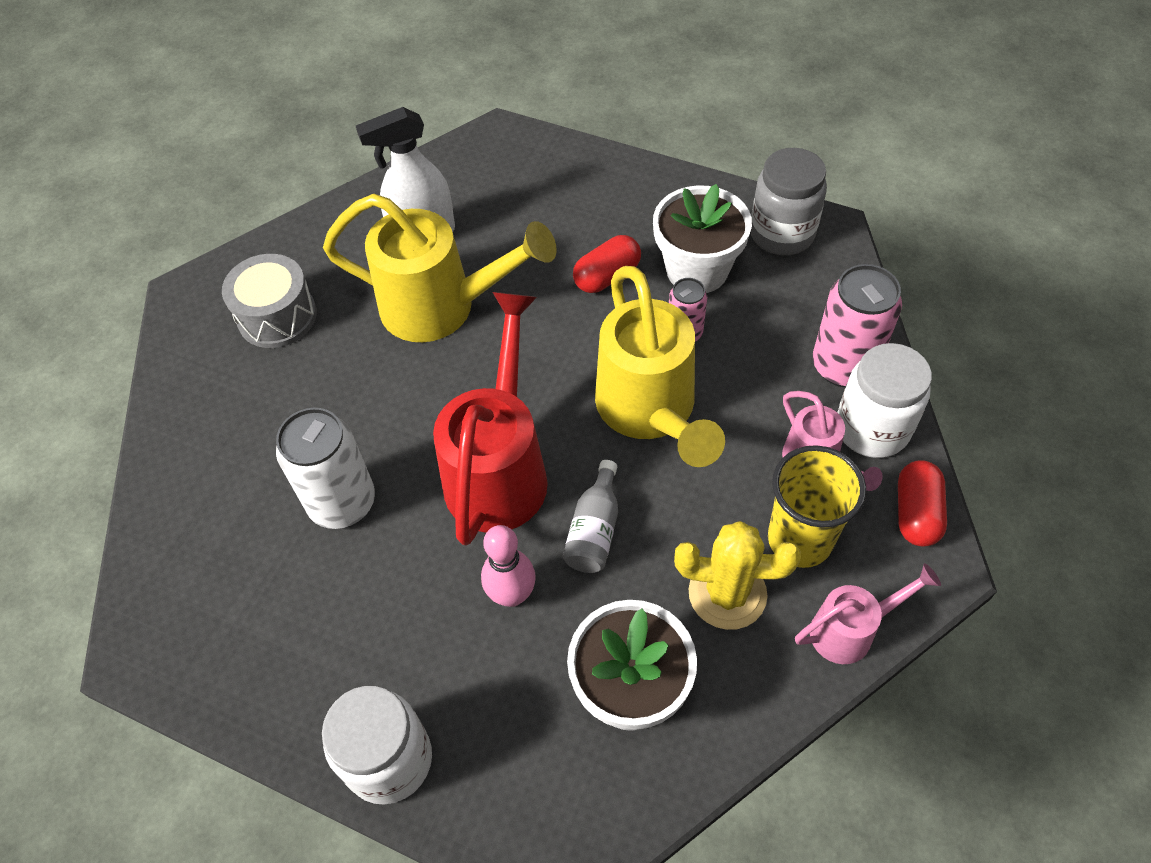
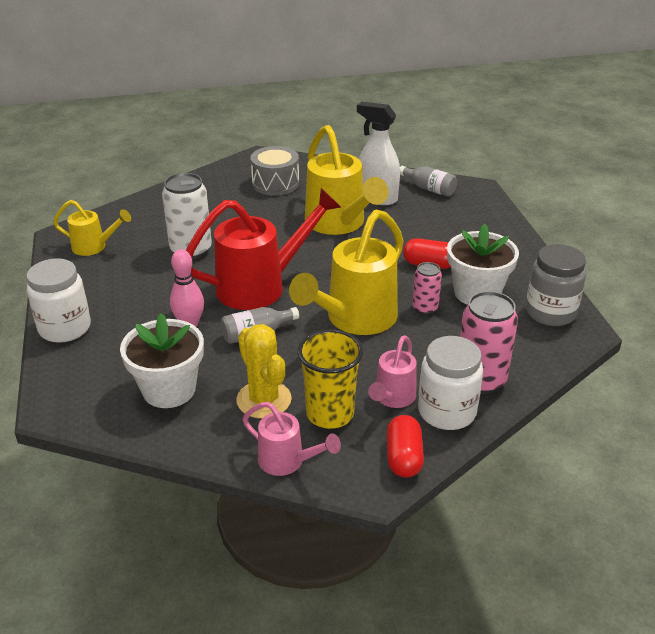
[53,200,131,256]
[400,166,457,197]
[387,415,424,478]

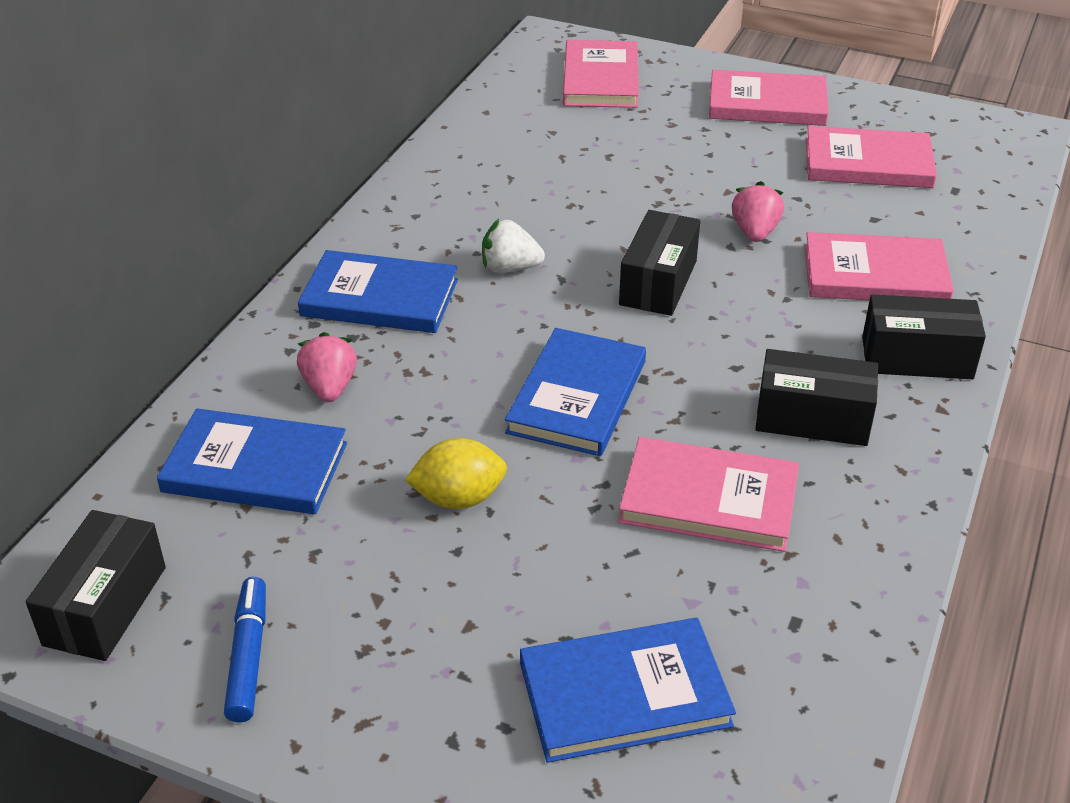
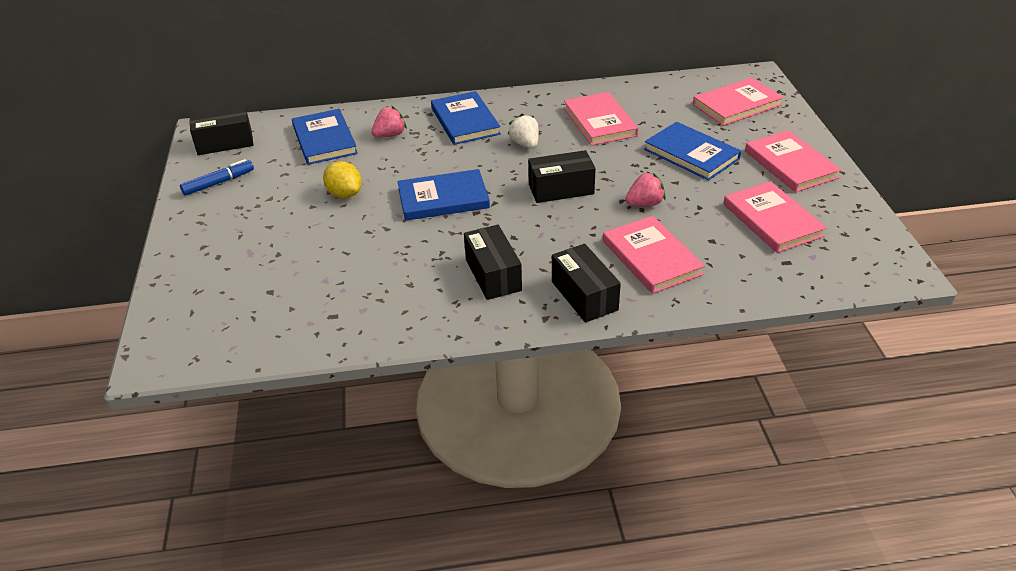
[644,122,741,181]
[564,92,639,146]

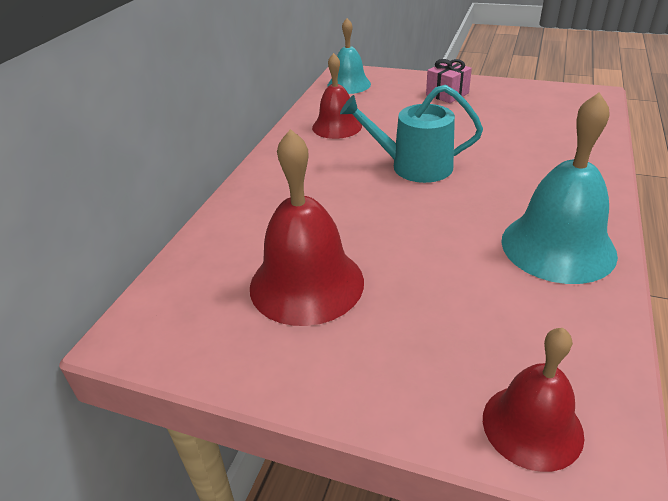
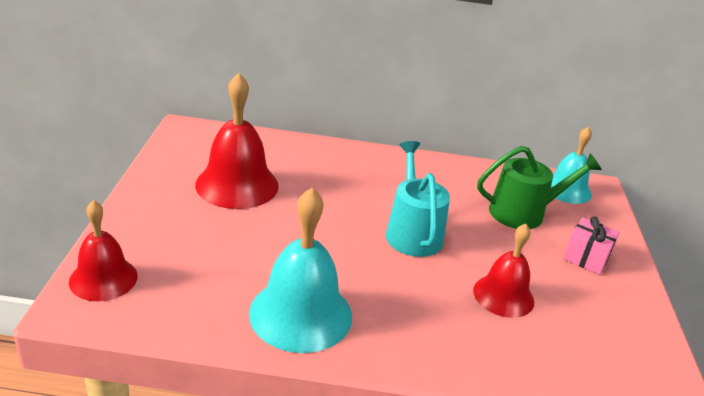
[477,146,602,229]
[473,224,534,318]

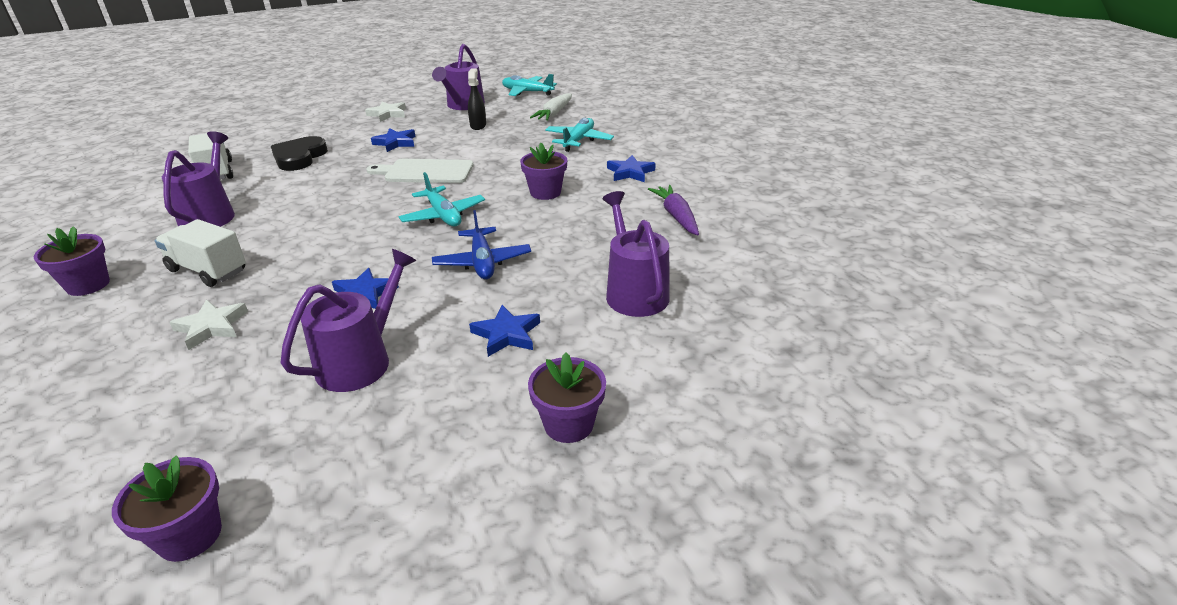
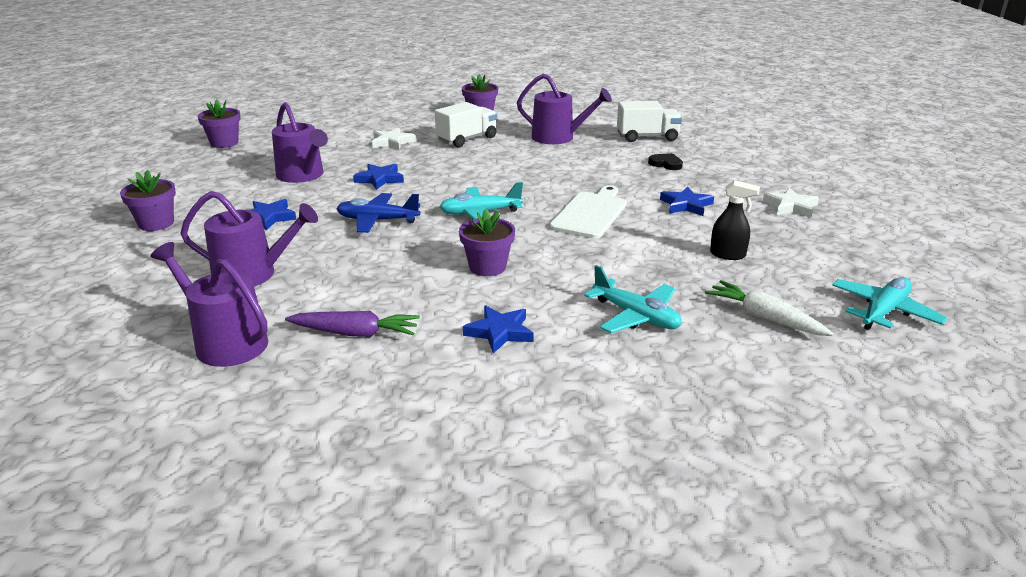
[151,242,268,367]
[648,153,683,170]

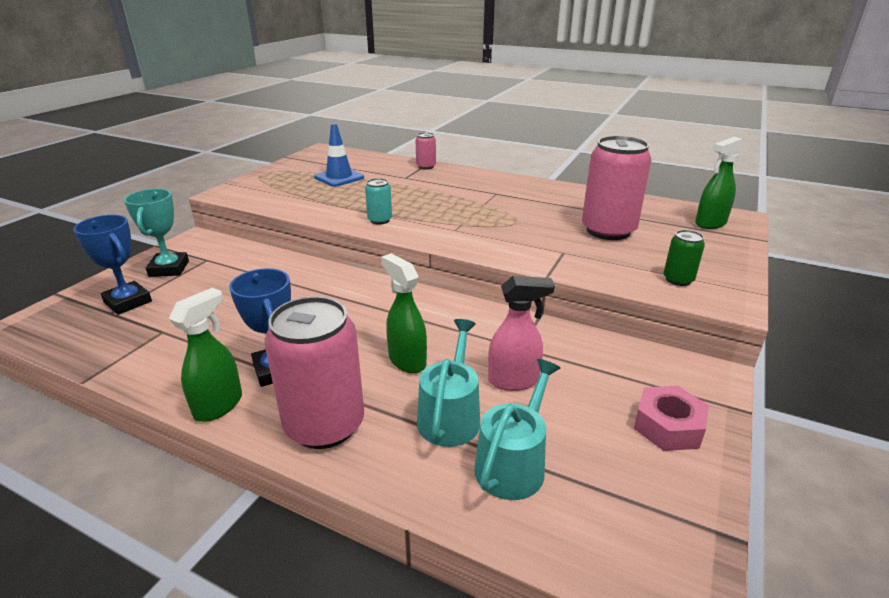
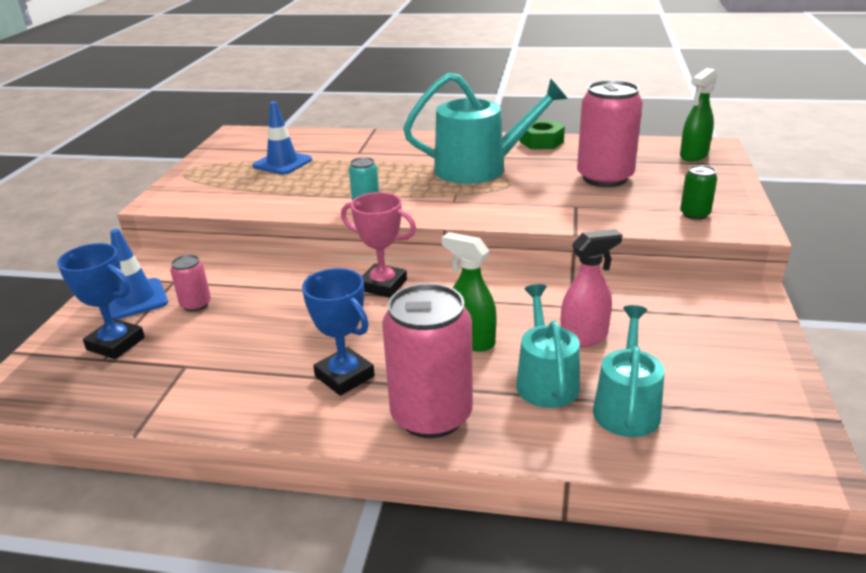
[169,288,242,422] (first image)
[634,386,709,451] (first image)
[341,192,416,298]
[403,72,568,184]
[519,120,565,149]
[170,255,211,312]
[108,229,168,319]

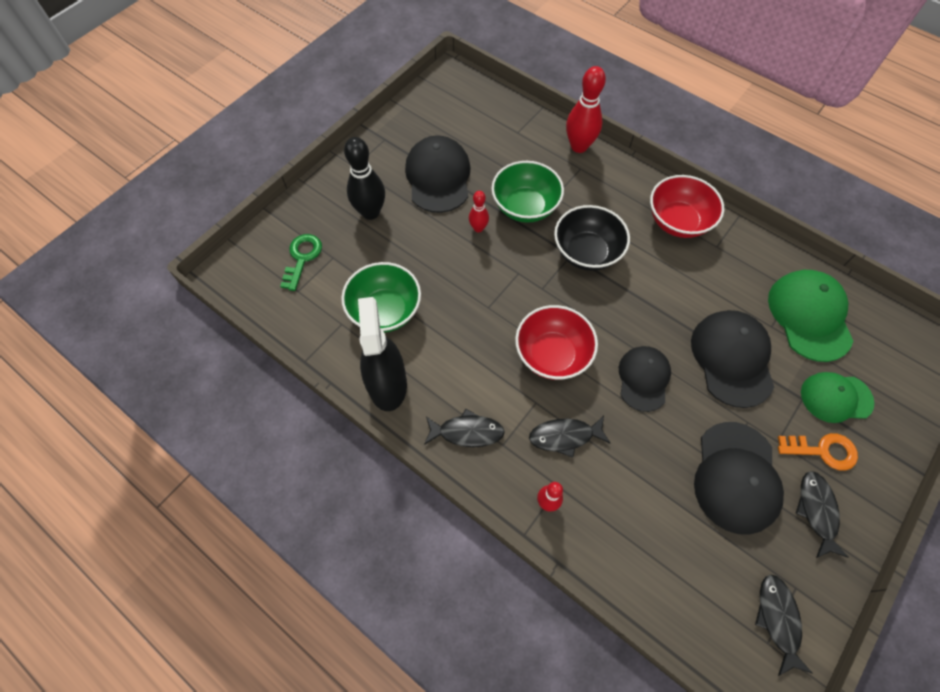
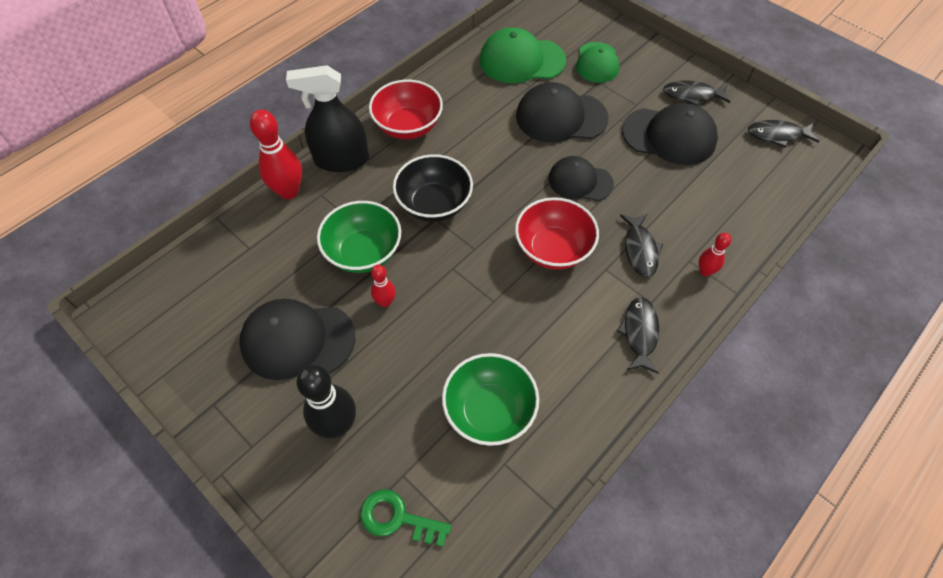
[778,433,858,471] (first image)
[286,65,369,172]

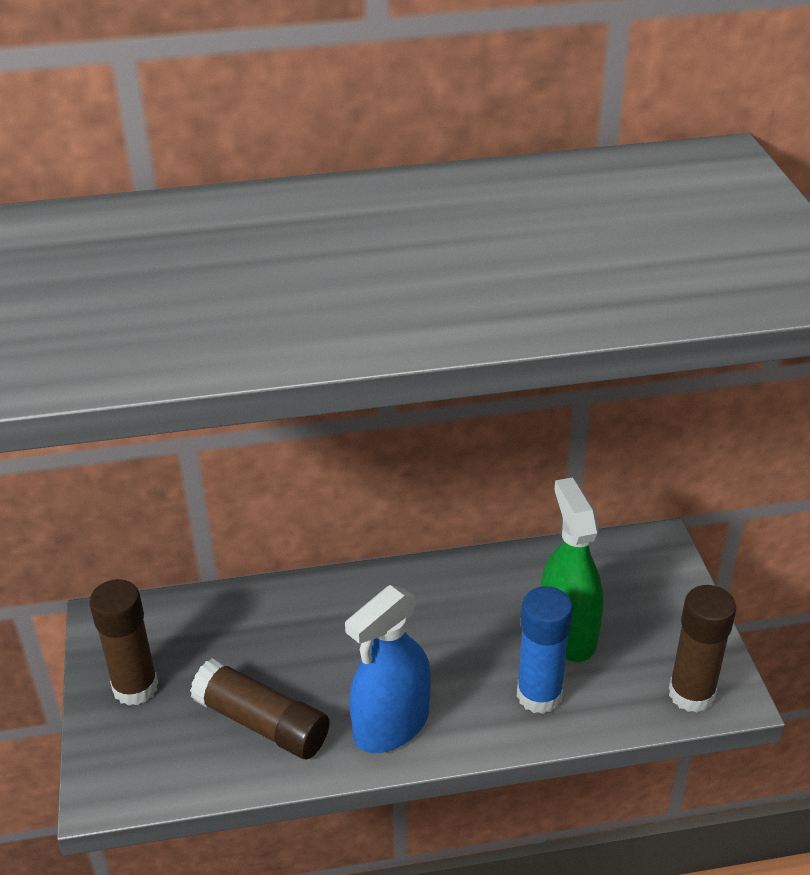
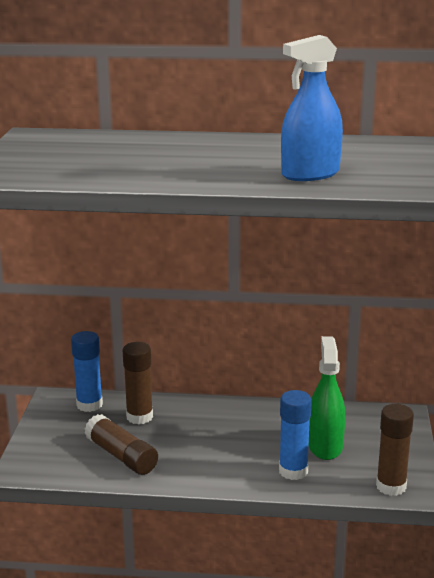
[71,331,103,412]
[123,342,153,425]
[281,35,343,181]

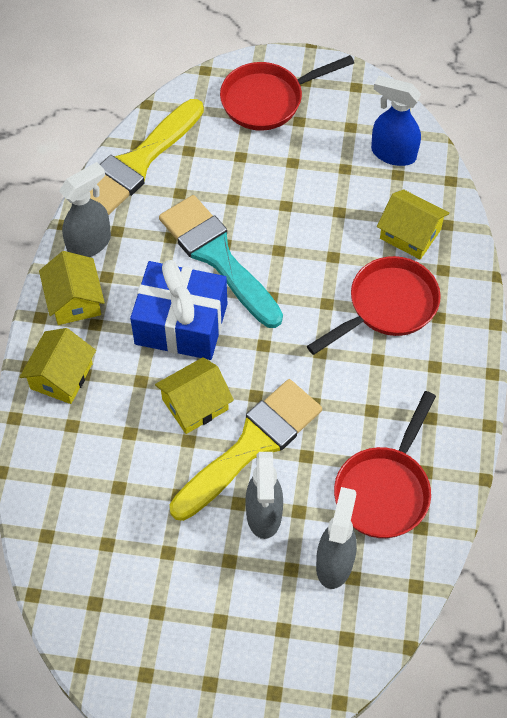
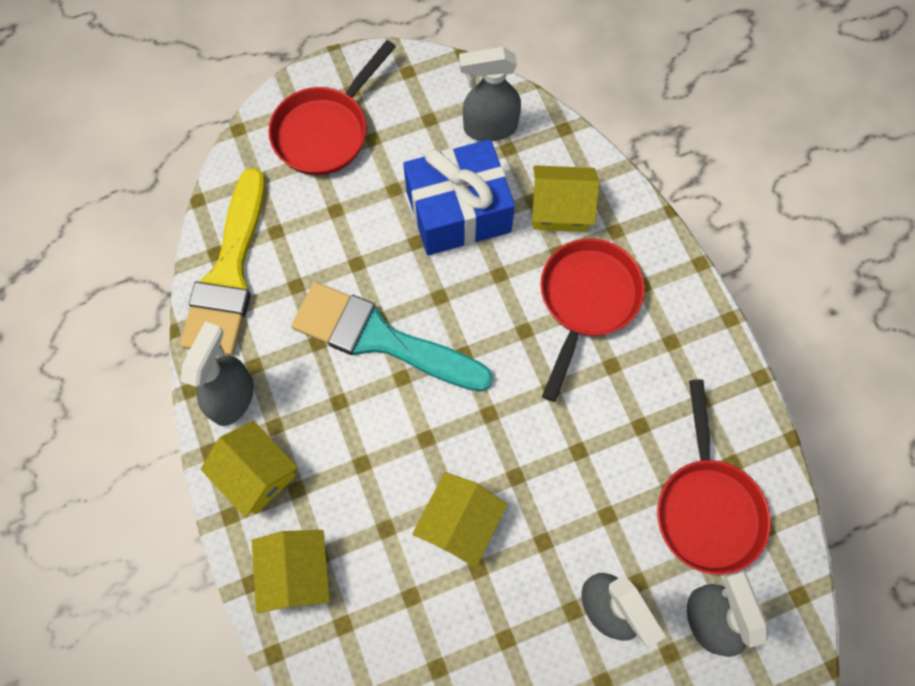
[170,379,322,521] (first image)
[403,139,515,255]
[459,46,521,141]

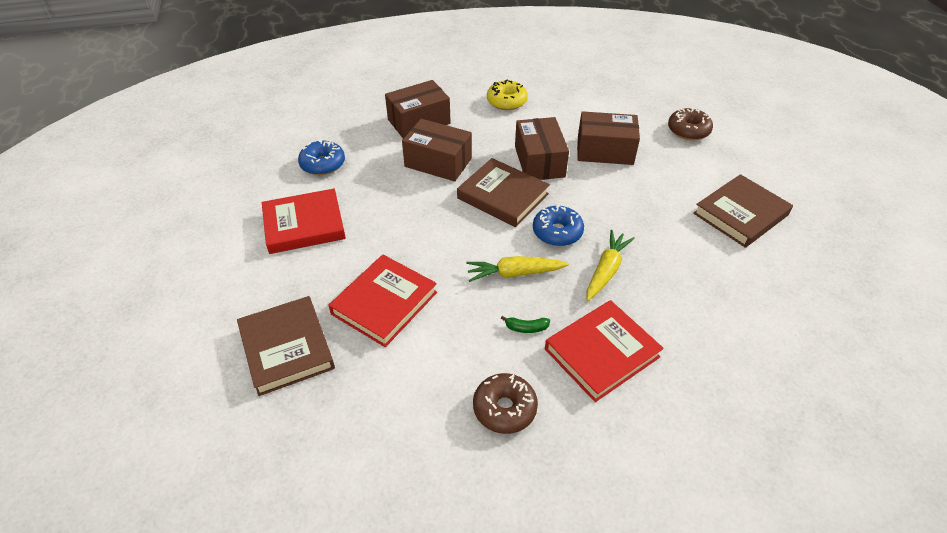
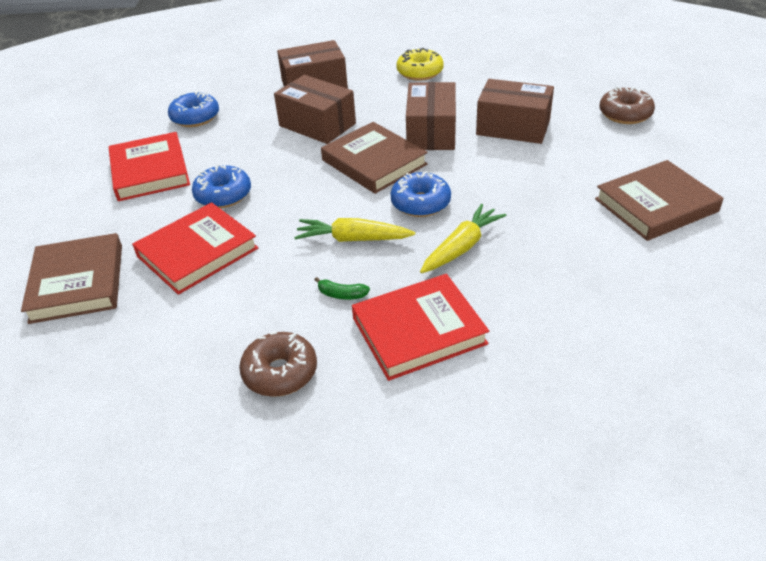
[192,165,251,208]
[109,132,190,201]

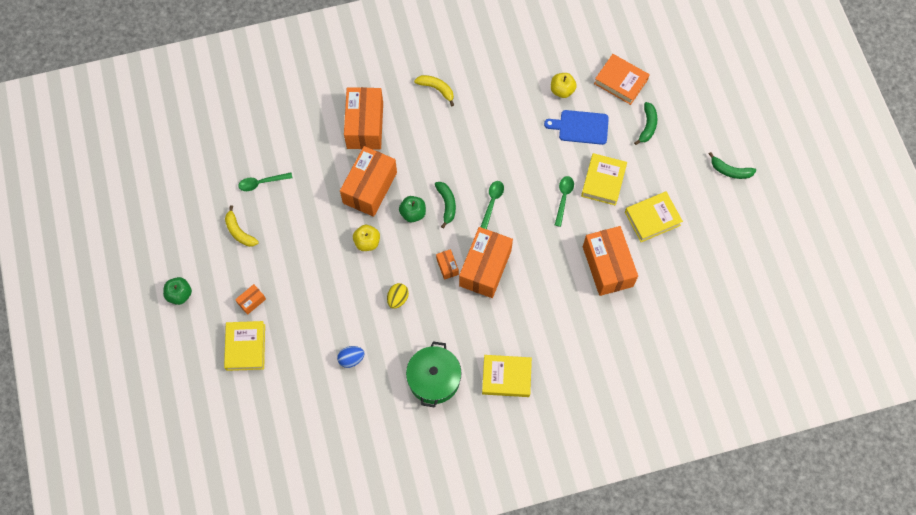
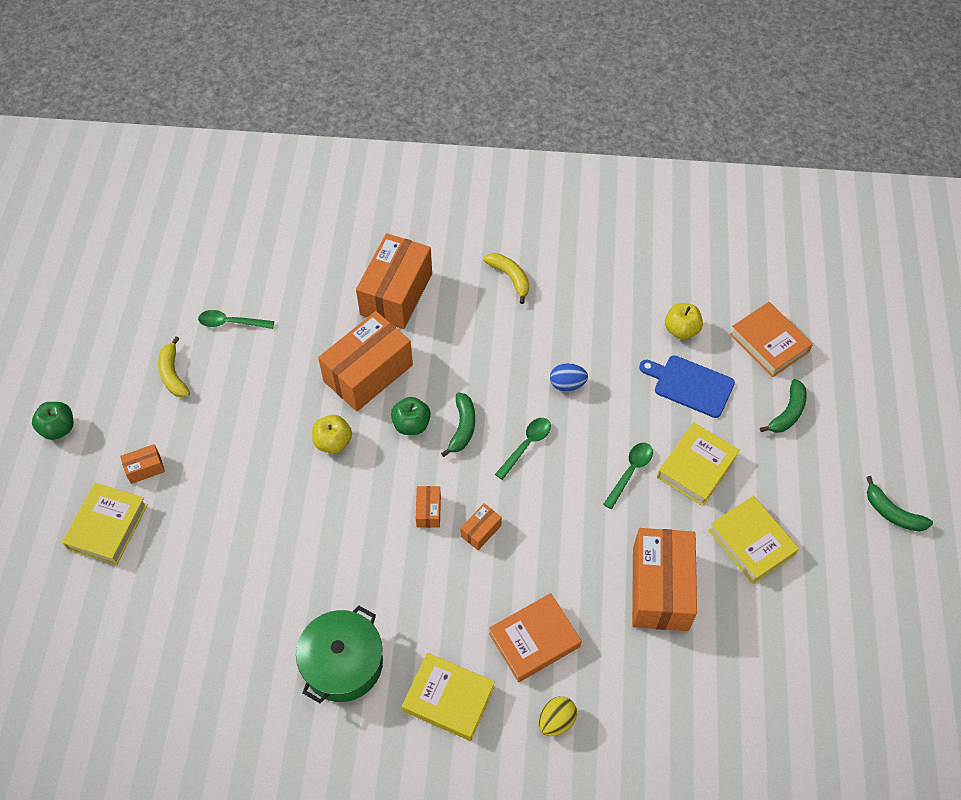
[489,593,582,682]
[550,363,588,391]
[539,696,577,736]
[708,496,799,584]
[460,503,502,550]

